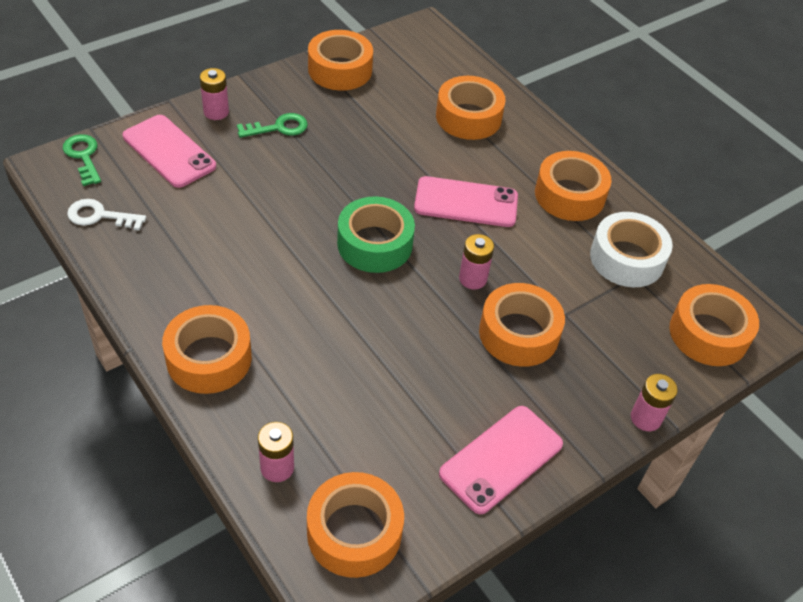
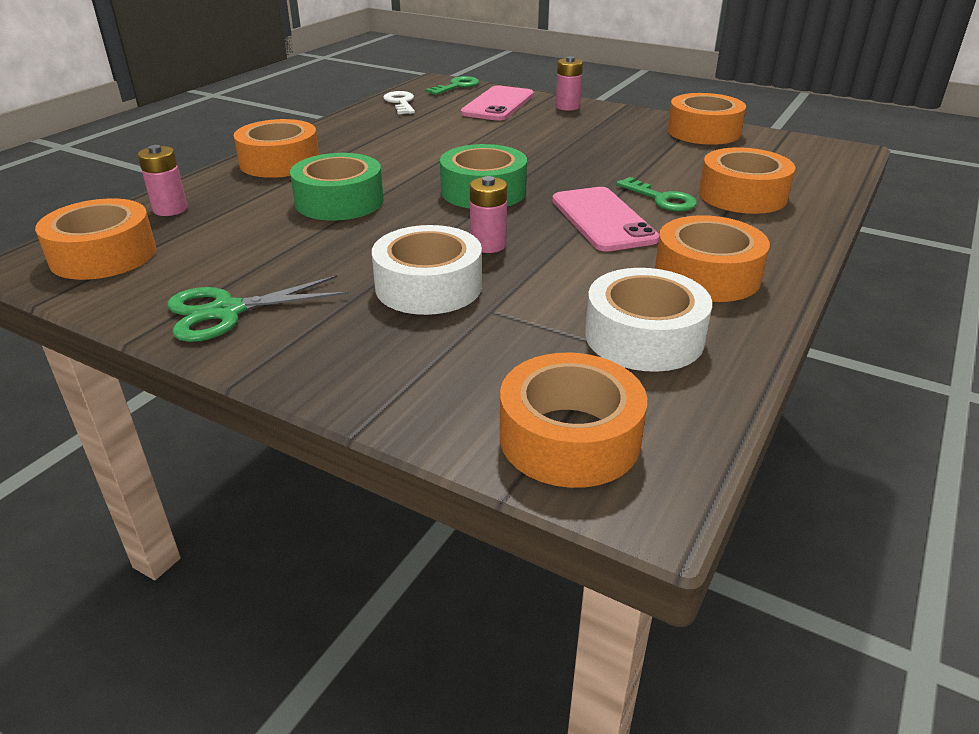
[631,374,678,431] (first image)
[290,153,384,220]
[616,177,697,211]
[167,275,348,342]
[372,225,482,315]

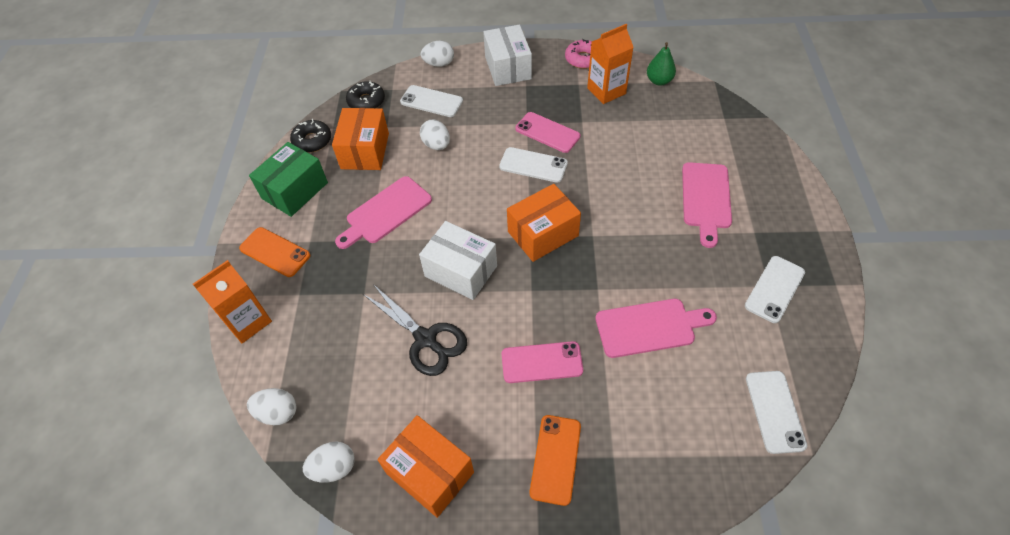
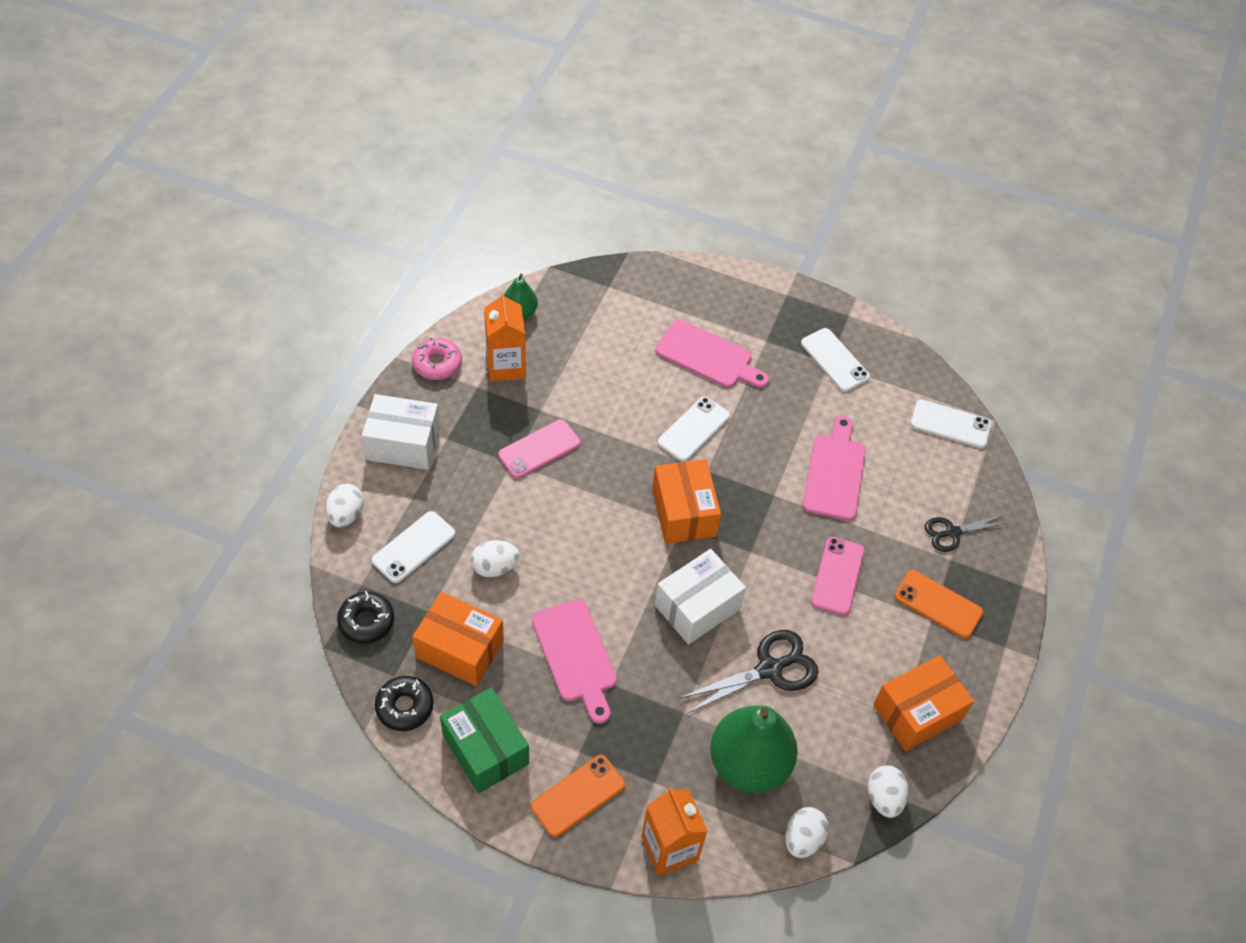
[710,706,798,793]
[925,515,1008,552]
[658,397,730,462]

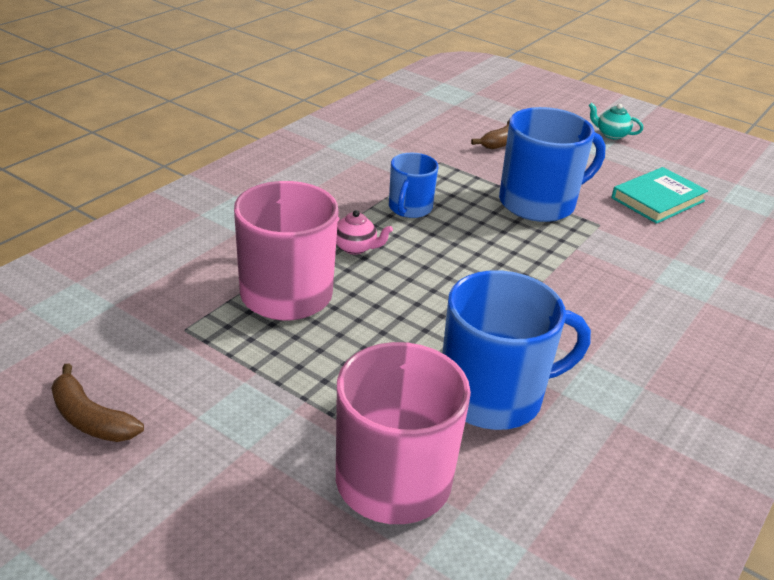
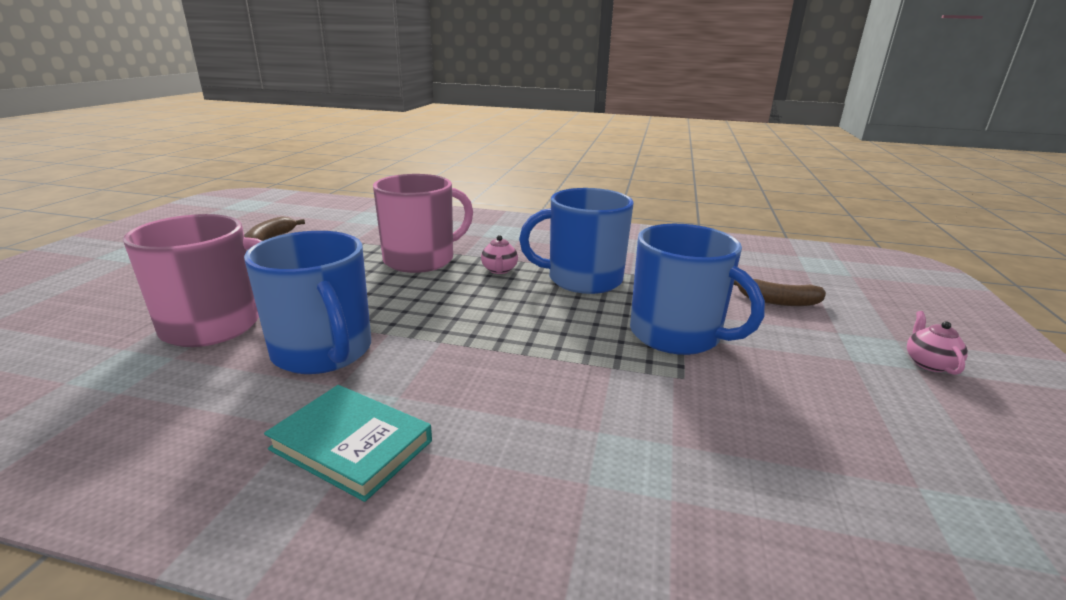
[264,385,432,502]
[907,311,968,375]
[519,188,634,294]

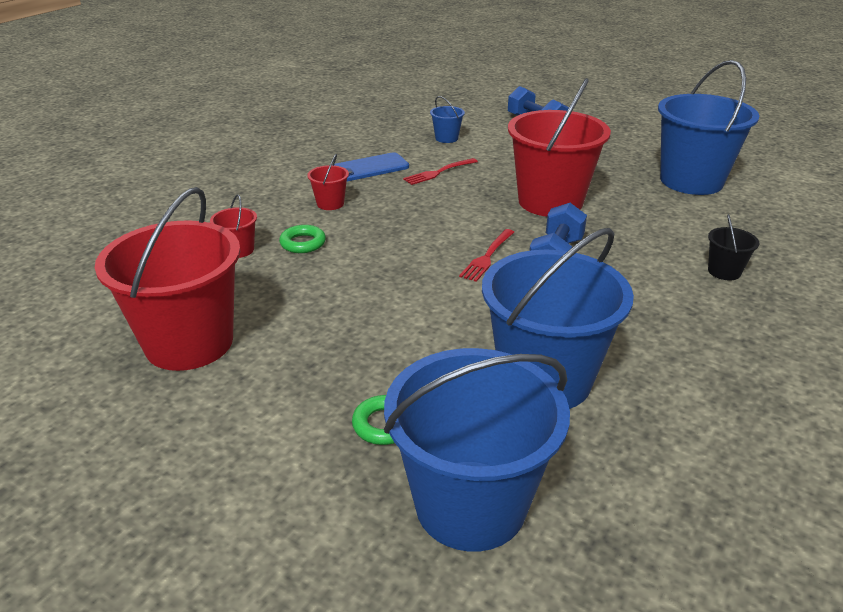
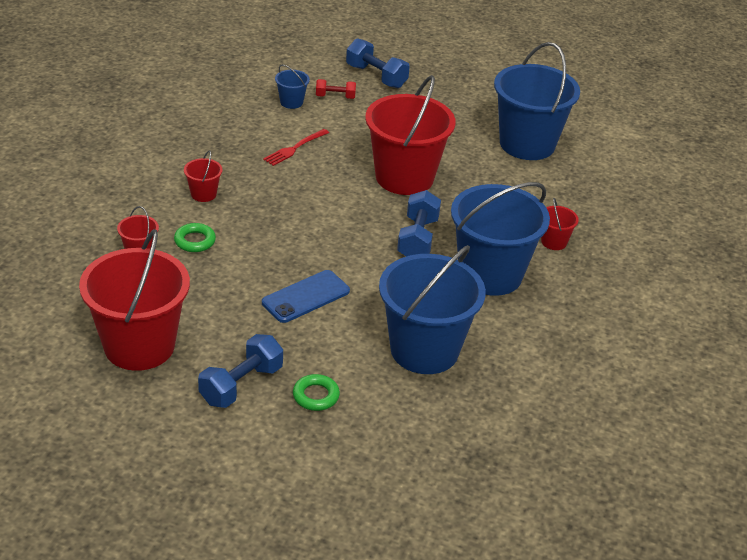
[459,229,514,282] (first image)
[198,334,283,408]
[316,79,356,99]
[262,270,350,323]
[451,182,550,296]
[541,198,579,250]

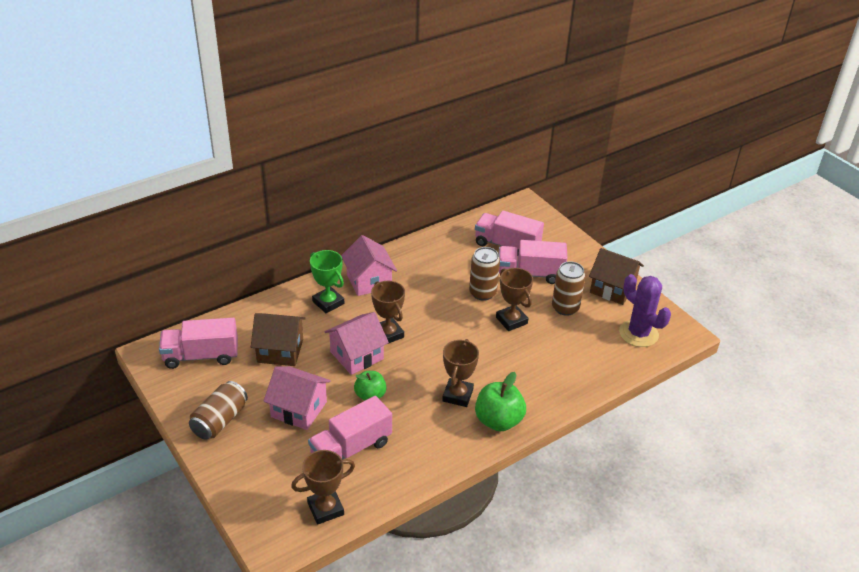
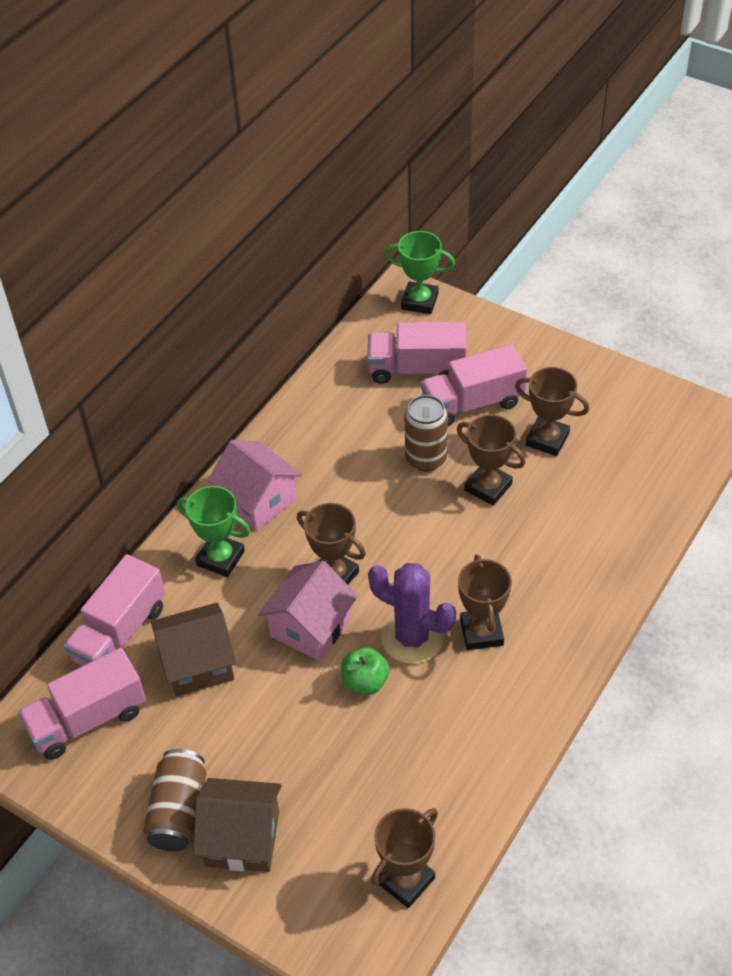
[263,366,331,430] (first image)
[475,372,526,431] (first image)
[385,231,455,314]
[63,554,165,666]
[193,778,282,872]
[368,563,456,664]
[515,367,589,456]

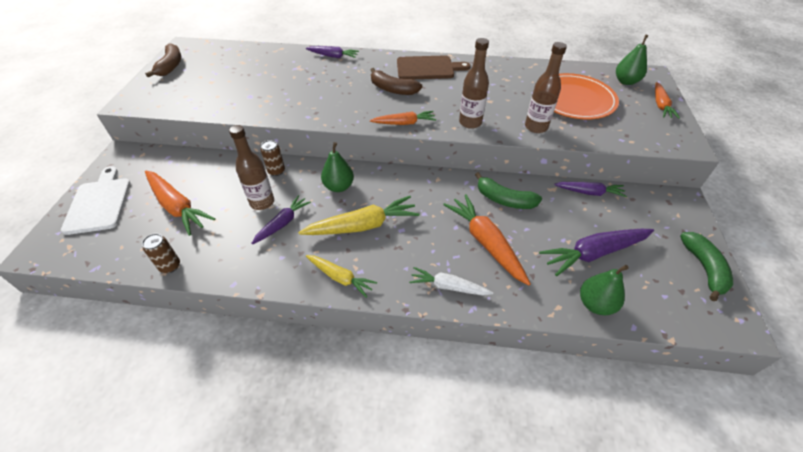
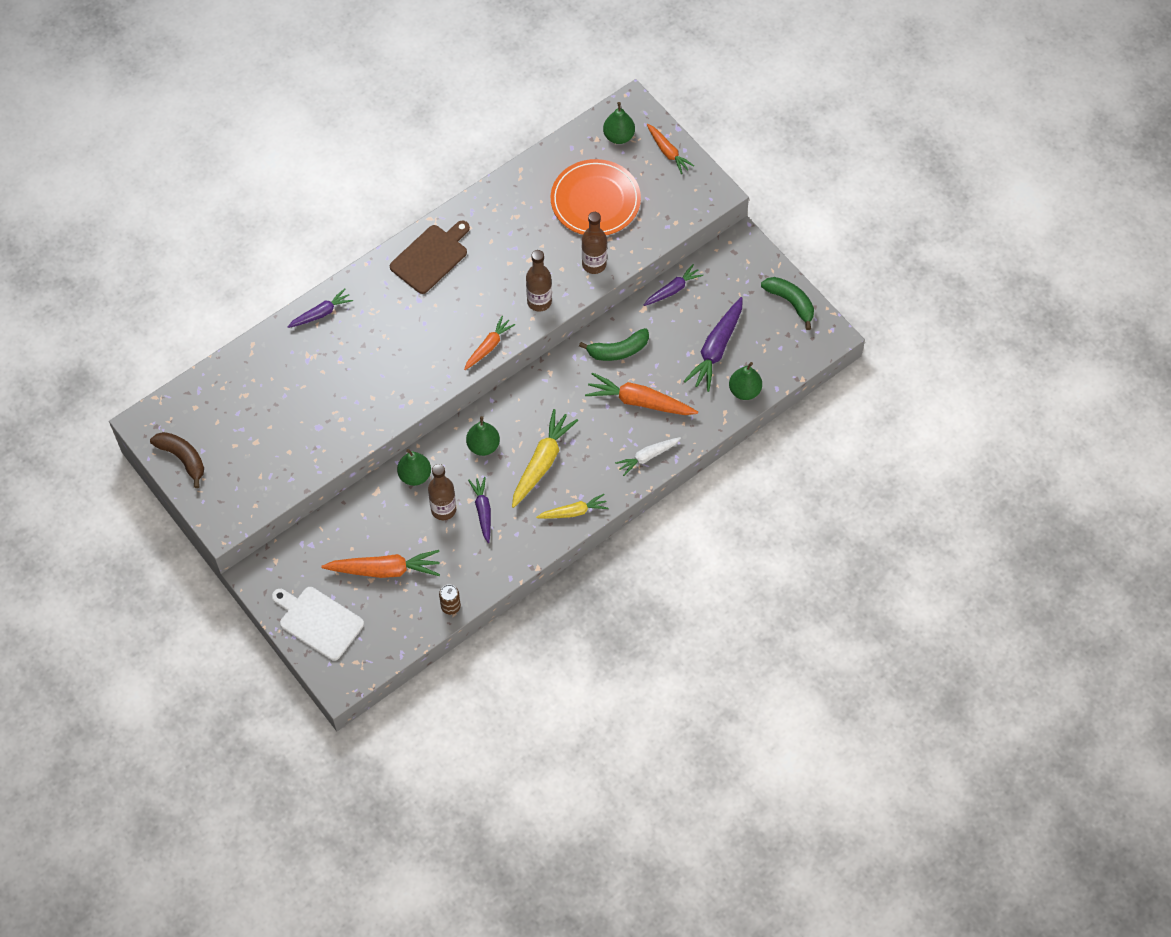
[370,68,423,95] (first image)
[397,449,431,486]

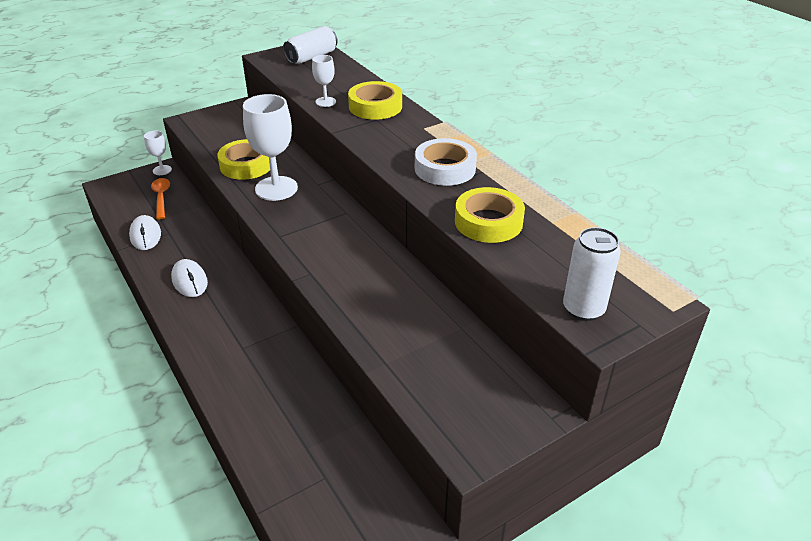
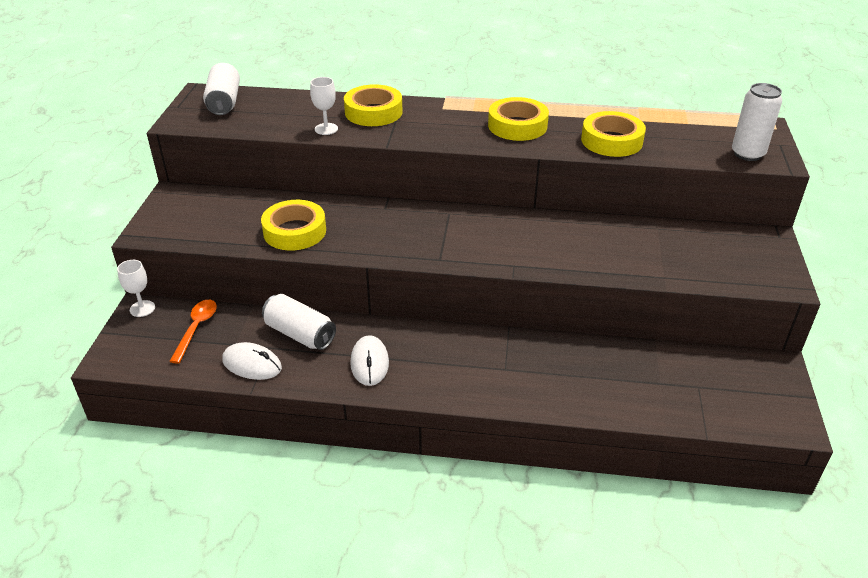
[243,94,298,201] (first image)
[262,294,336,350]
[488,97,549,141]
[169,300,217,364]
[350,335,389,386]

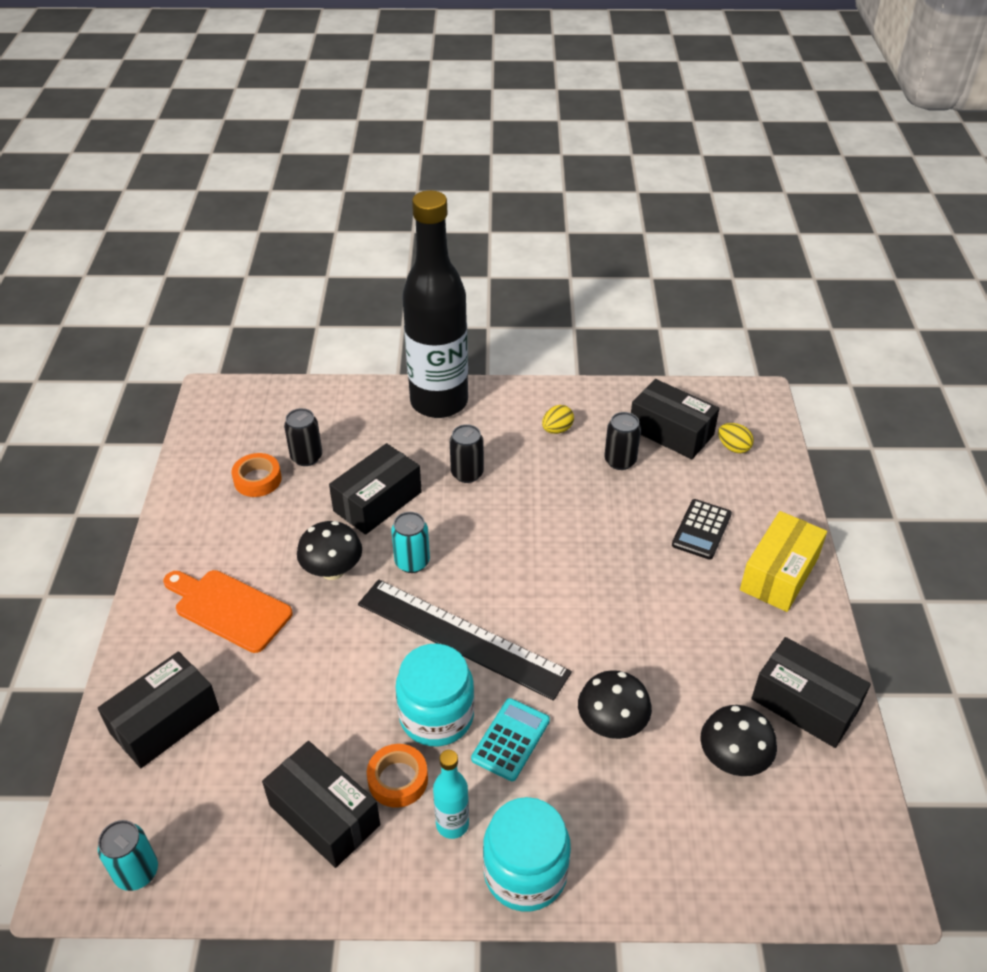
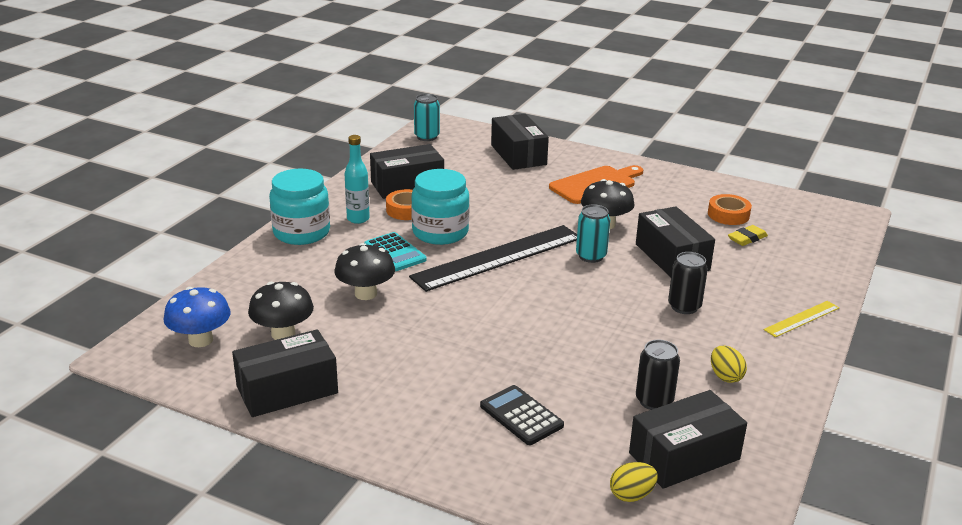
[740,511,827,612] (first image)
[163,287,231,347]
[728,225,768,246]
[764,301,839,337]

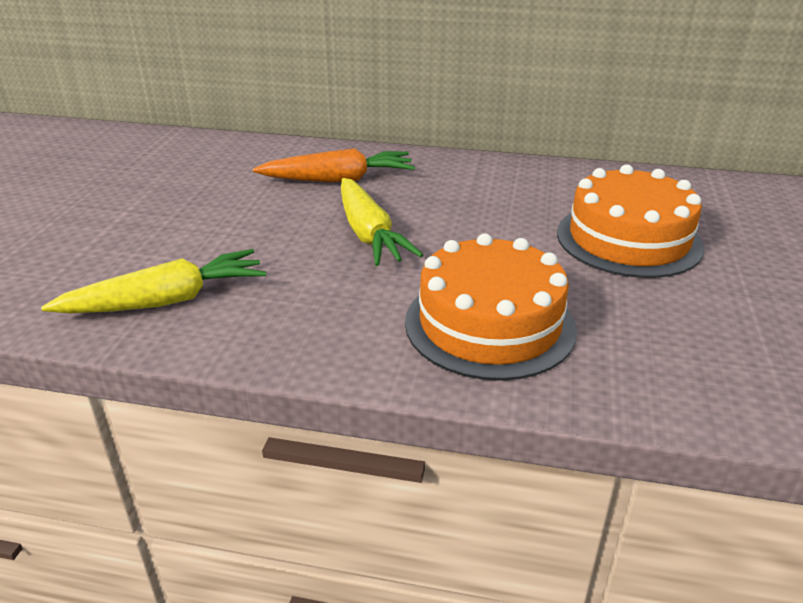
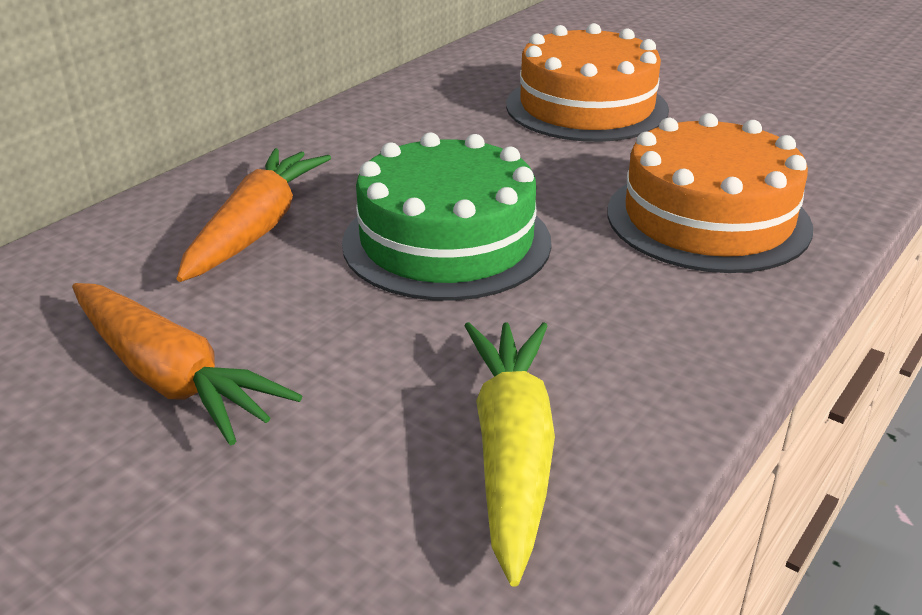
[72,283,302,445]
[342,132,552,301]

